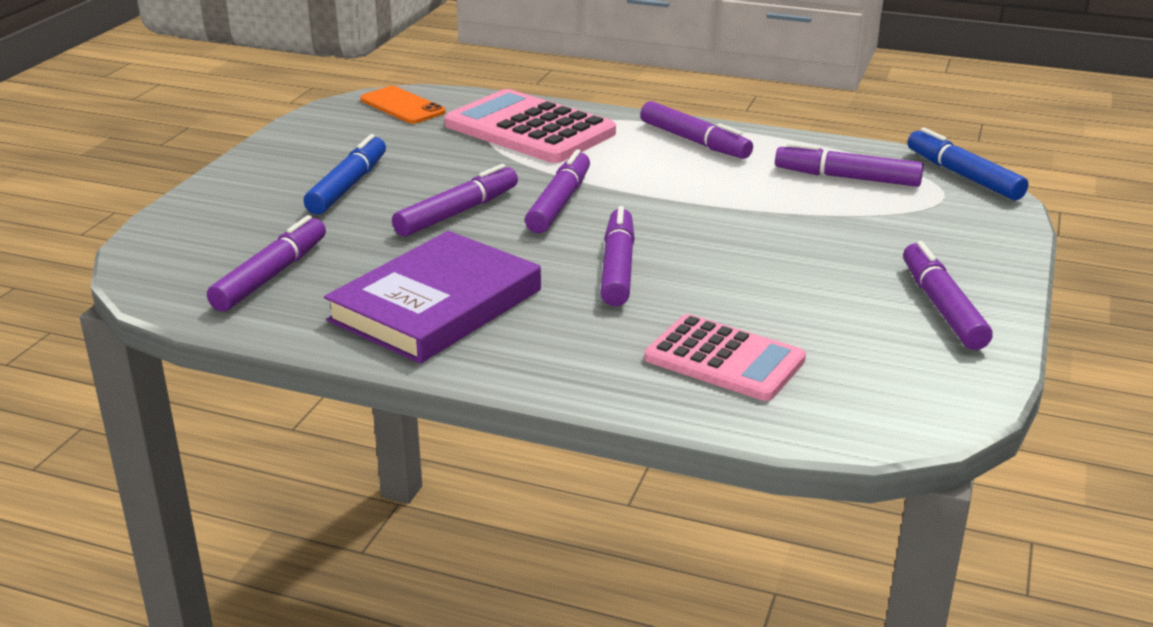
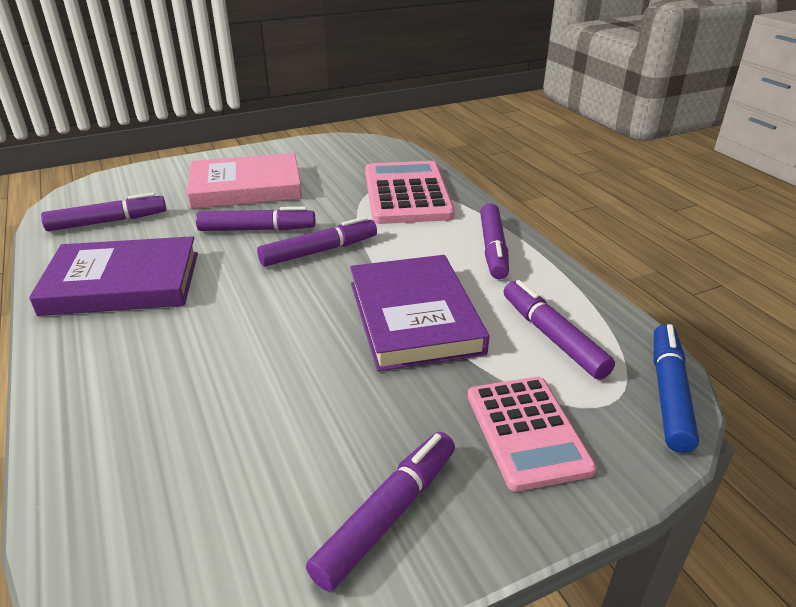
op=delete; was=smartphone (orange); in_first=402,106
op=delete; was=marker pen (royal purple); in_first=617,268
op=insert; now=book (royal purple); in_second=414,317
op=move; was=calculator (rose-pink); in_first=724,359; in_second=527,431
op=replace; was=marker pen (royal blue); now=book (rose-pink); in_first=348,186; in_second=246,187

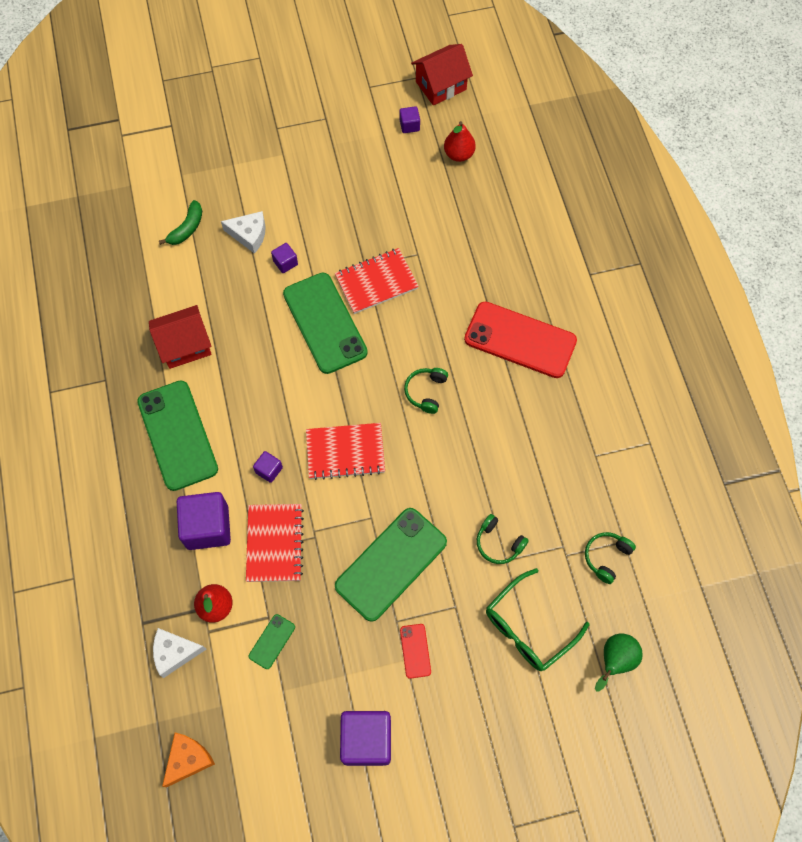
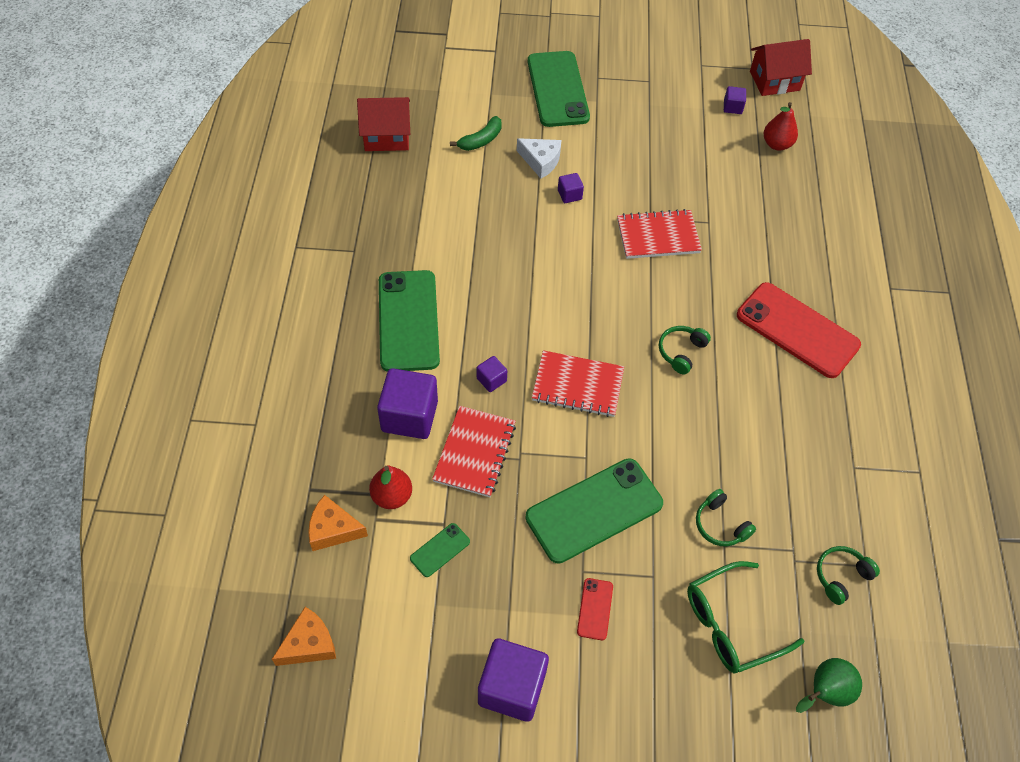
op=move; was=cottage (red); in_first=185,345; in_second=386,137
op=move; was=smartphone (emerald); in_first=325,323; in_second=558,89
op=recolor; was=cheese (white); now=cheese (orange); in_first=175,653; in_second=333,529

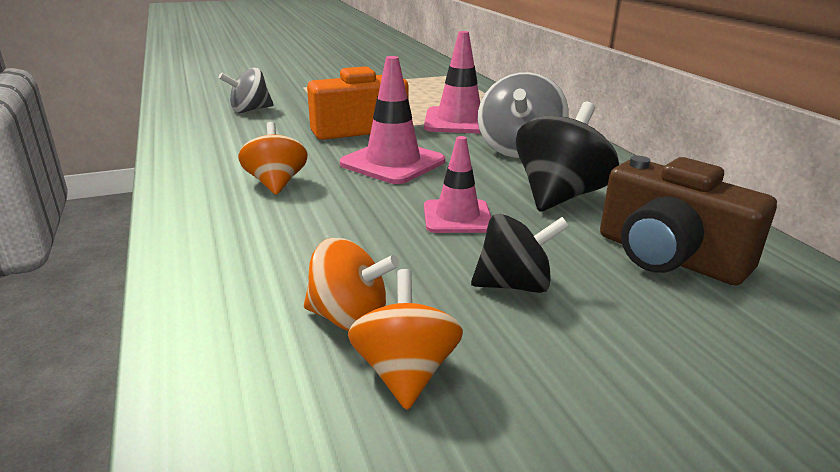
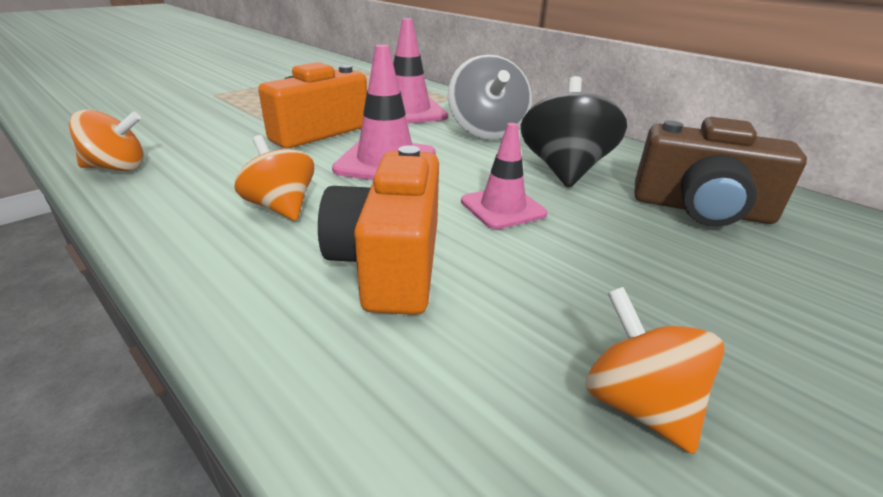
op=delete; was=whirligig (ash-grey); in_first=250,110
op=delete; was=whirligig (jet-black); in_first=514,285
op=insert; now=photo camera (orange); in_second=390,263
op=move; was=whirligig (orange); in_first=349,318; in_second=117,168

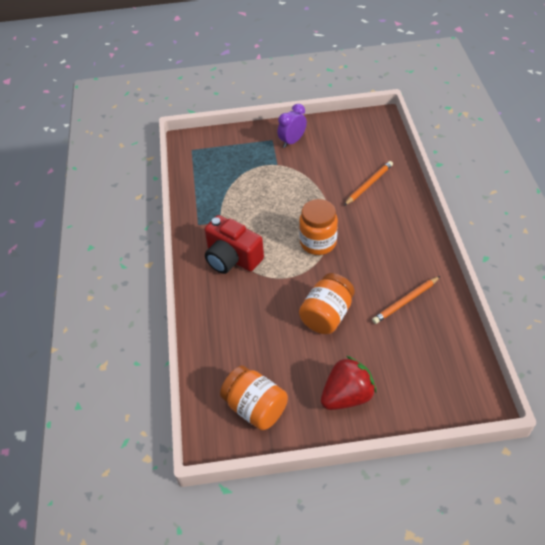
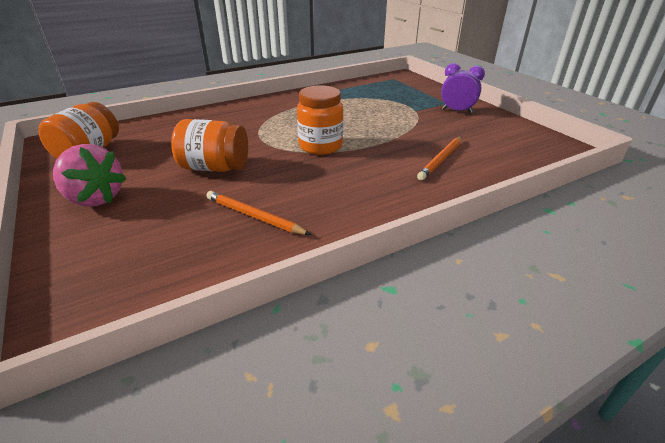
op=delete; was=photo camera (red); in_first=232,258
op=recolor; was=toy strawberry (red); now=toy strawberry (rose-pink); in_first=347,396; in_second=95,198
op=rotate; was=wooden pencil (orange); in_first=369,184; in_second=441,159; clockwise=105

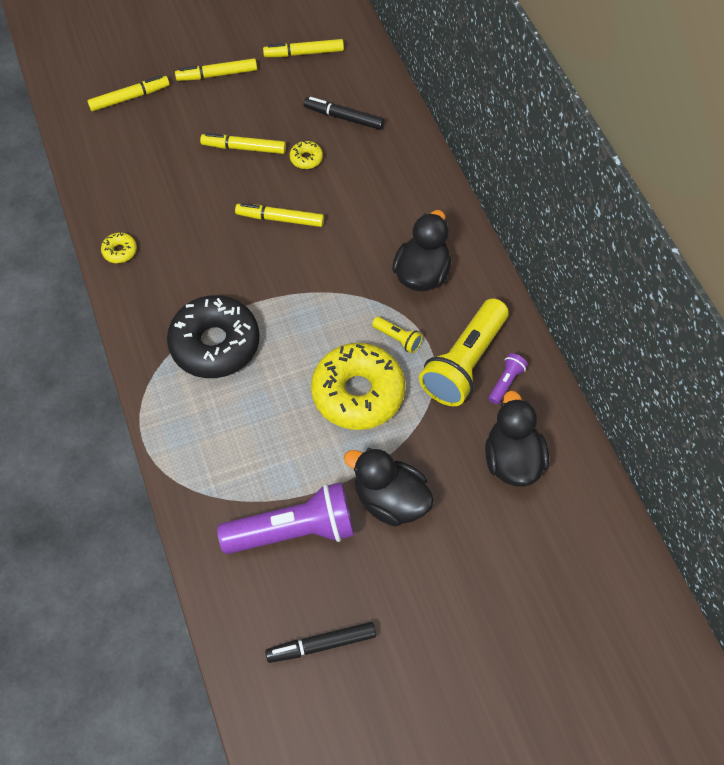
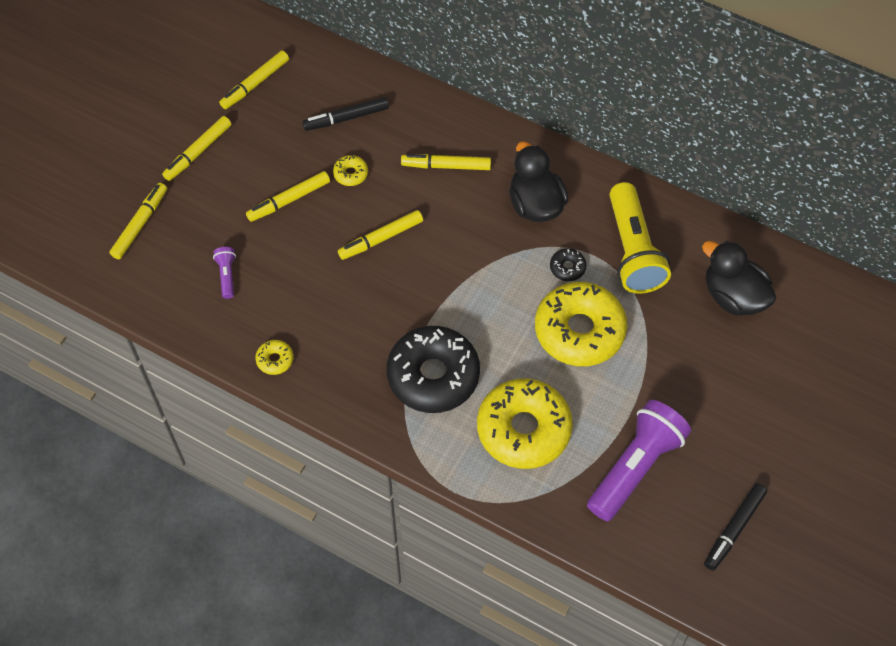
op=delete; was=duck (jet-black); in_first=390,500
op=insert; now=marker pen (bright yellow); in_second=446,166
op=insert; now=donut (bright yellow); in_second=523,429
op=move; was=flashlight (royal purple); in_first=506,382; in_second=227,275
op=replace; was=flashlight (bright yellow); now=donut (jet-black); in_first=398,339; in_second=567,268

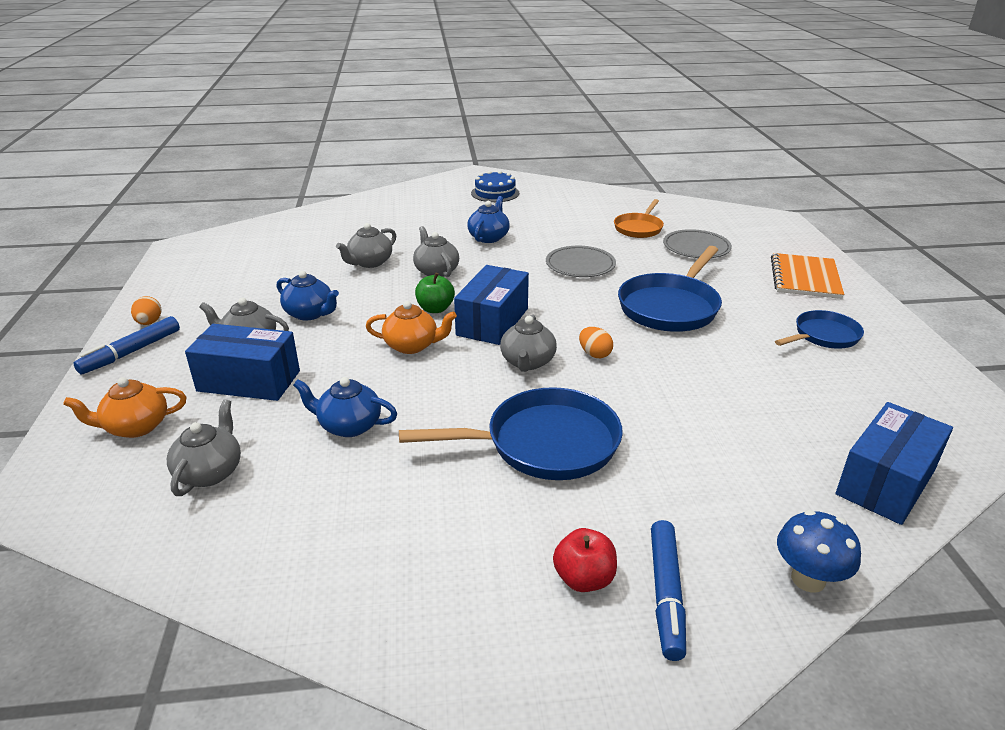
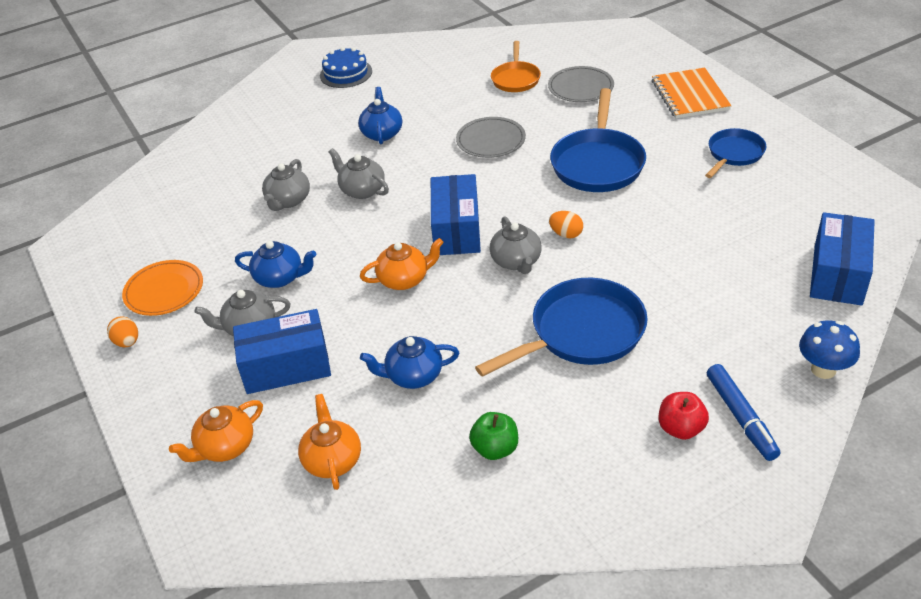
op=delete; was=marker pen (royal blue); in_first=131,352
op=insert; now=dinner plate (orange); in_second=164,291
op=move; was=apple fruit (emerald); in_first=435,309; in_second=495,449
op=recolor; was=china teapot (ash-grey); now=china teapot (orange); in_first=210,472; in_second=332,460

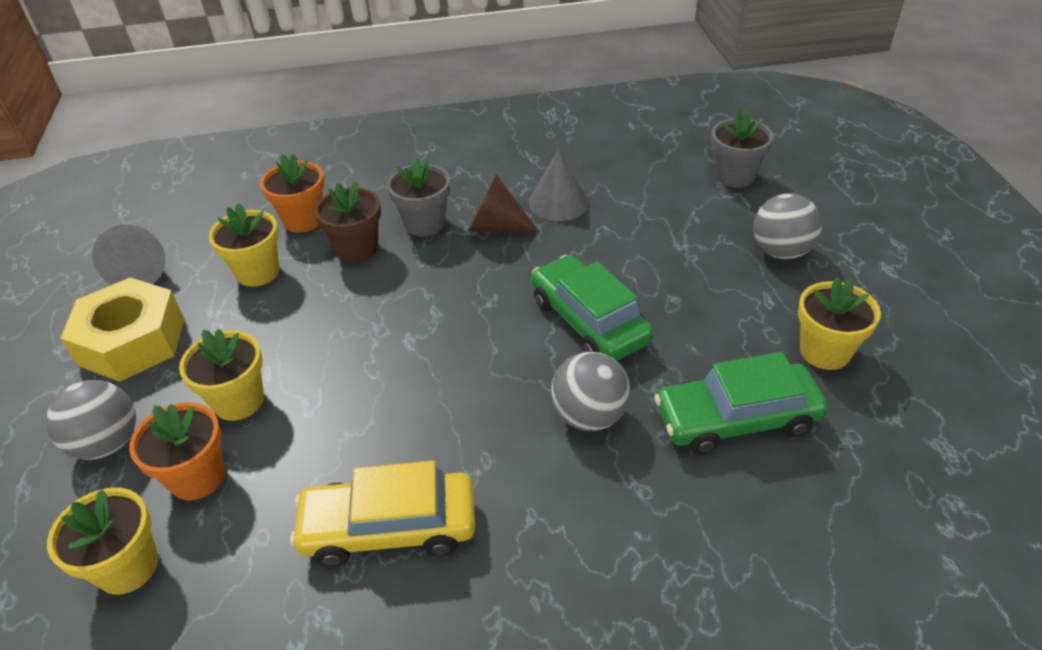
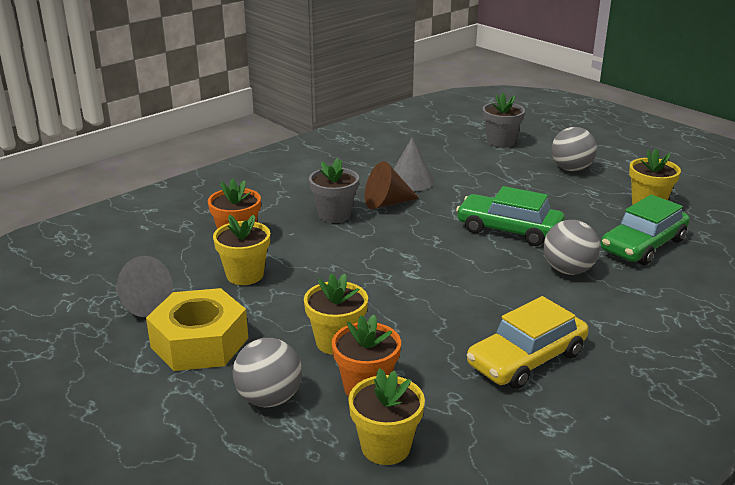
op=delete; was=potted plant (russet); in_first=357,249

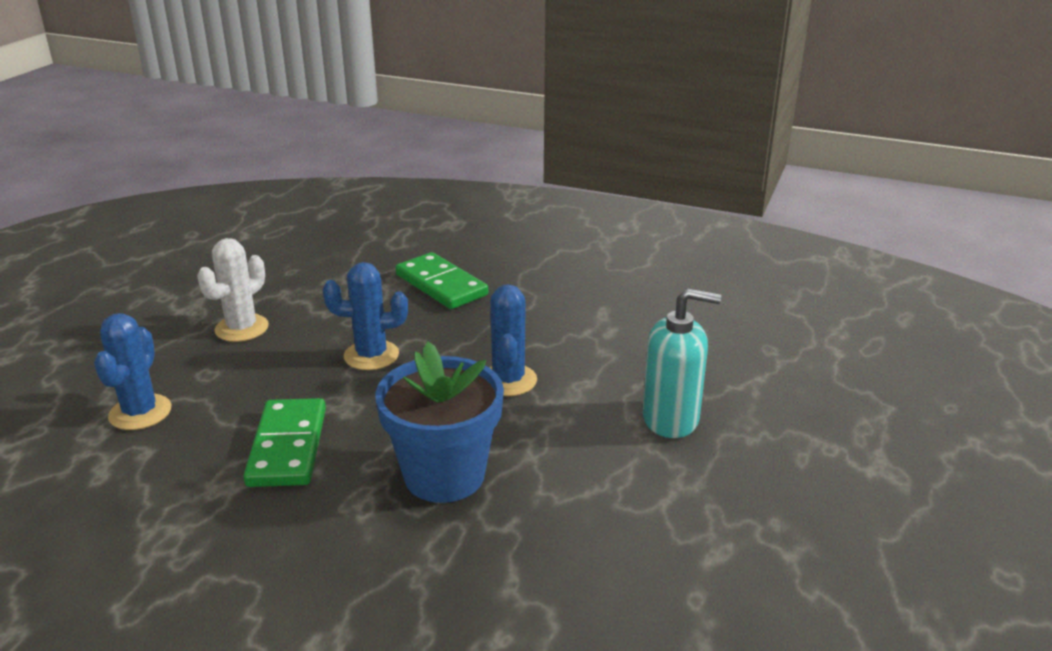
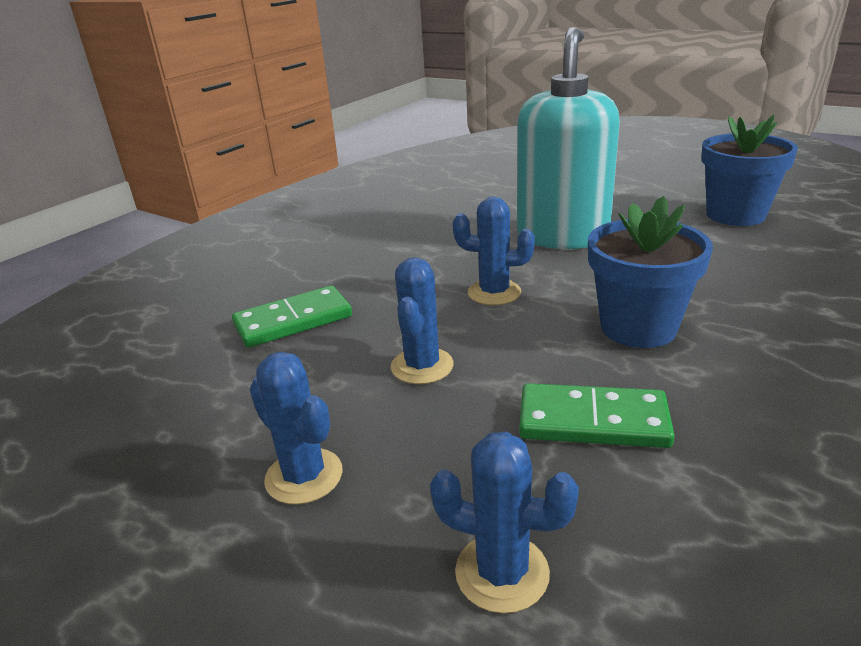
op=insert; now=potted plant (royal blue); in_second=735,215
op=recolor; was=saguaro cactus (white); now=saguaro cactus (royal blue); in_first=242,328; in_second=304,476
op=resize; was=pump bottle (aqua); in_first=671,419; in_second=562,236; ratio=1.7

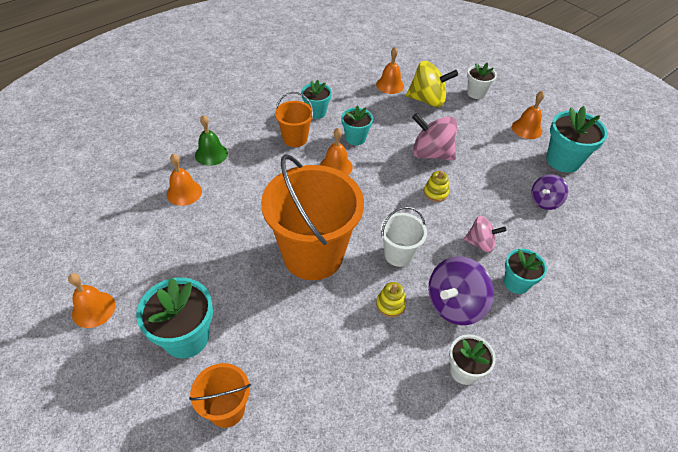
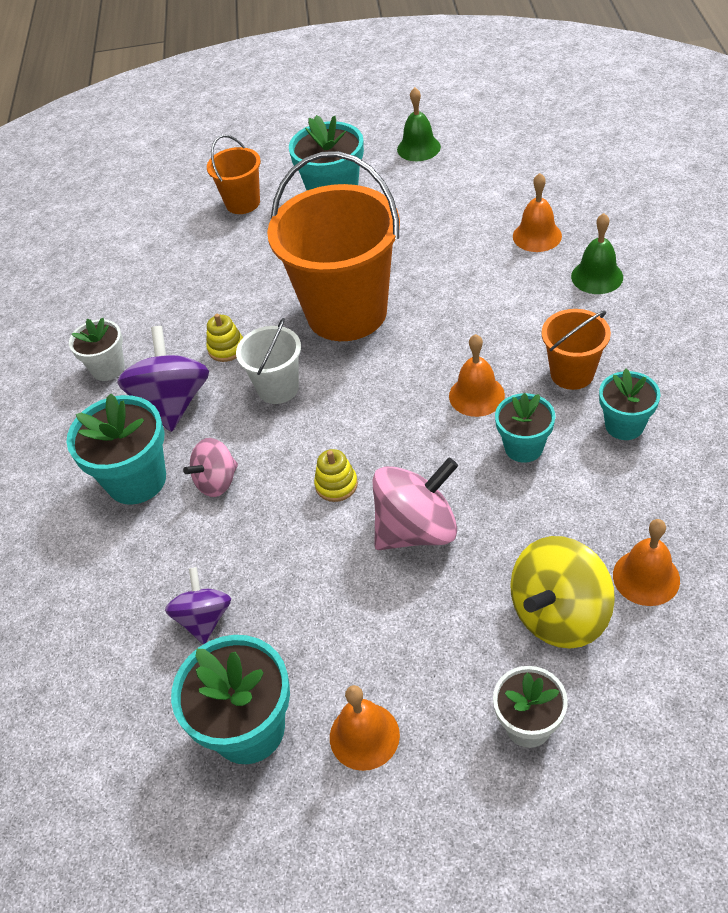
op=recolor; was=hand bell (orange); now=hand bell (emerald); in_first=93,309; in_second=418,148
op=resize; was=potted plant (aqua); in_first=516,283; in_second=136,480; ratio=1.61

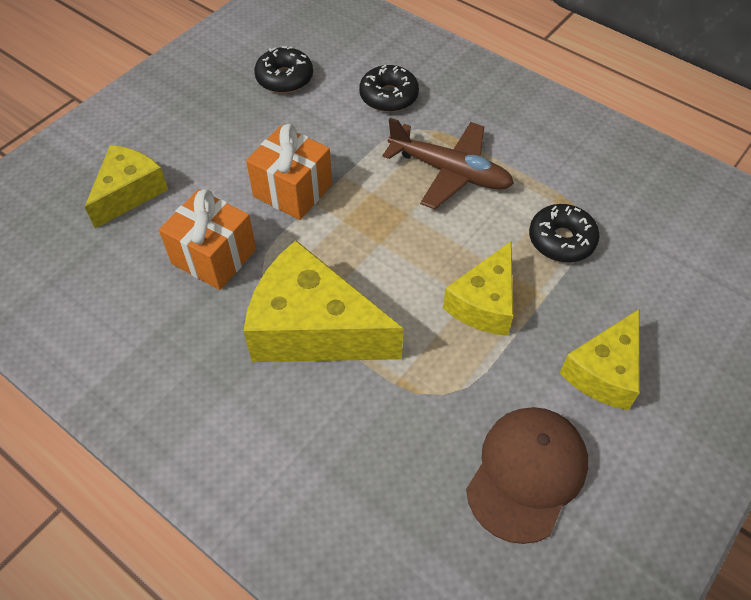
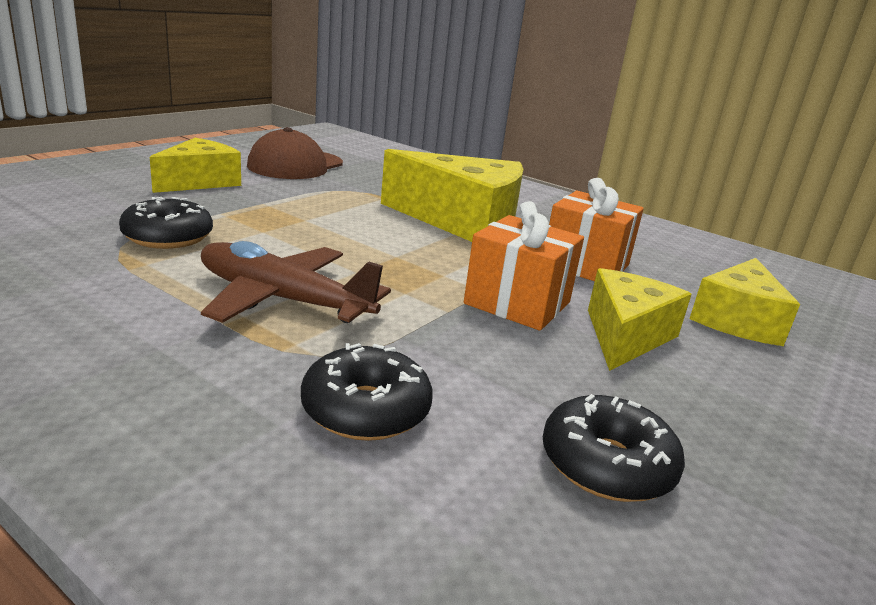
op=move; was=cheese (bright yellow); in_first=484,303; in_second=626,335

